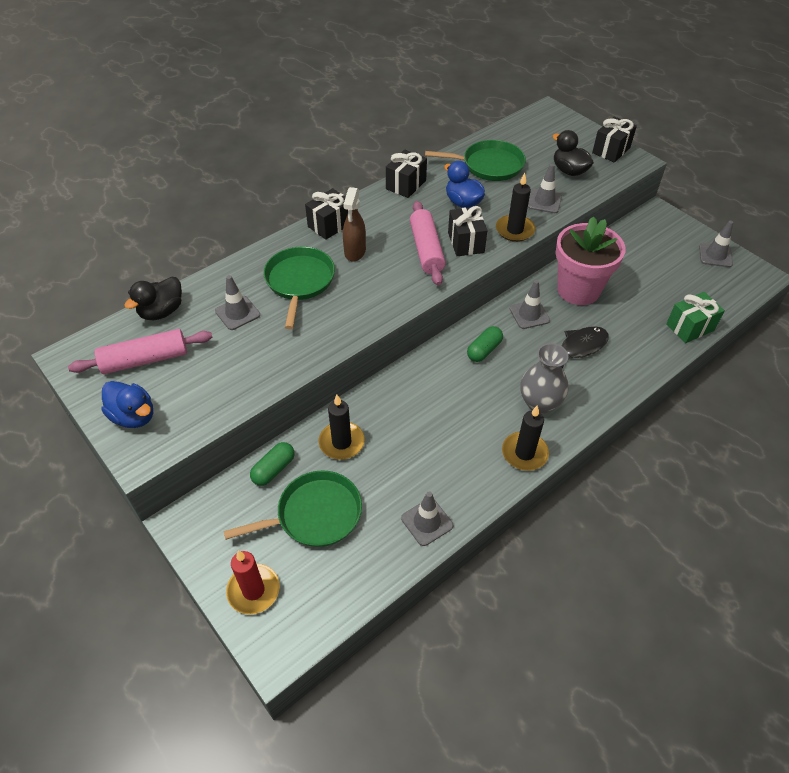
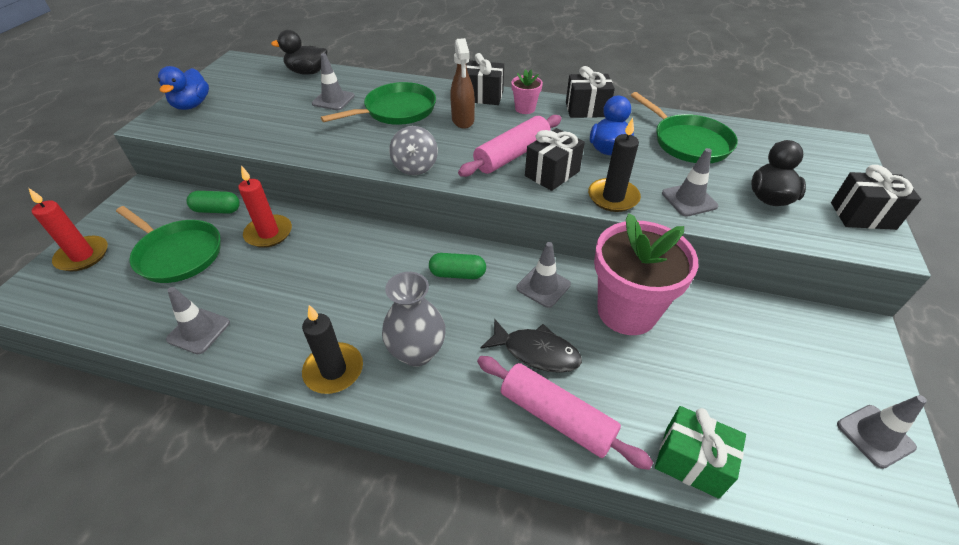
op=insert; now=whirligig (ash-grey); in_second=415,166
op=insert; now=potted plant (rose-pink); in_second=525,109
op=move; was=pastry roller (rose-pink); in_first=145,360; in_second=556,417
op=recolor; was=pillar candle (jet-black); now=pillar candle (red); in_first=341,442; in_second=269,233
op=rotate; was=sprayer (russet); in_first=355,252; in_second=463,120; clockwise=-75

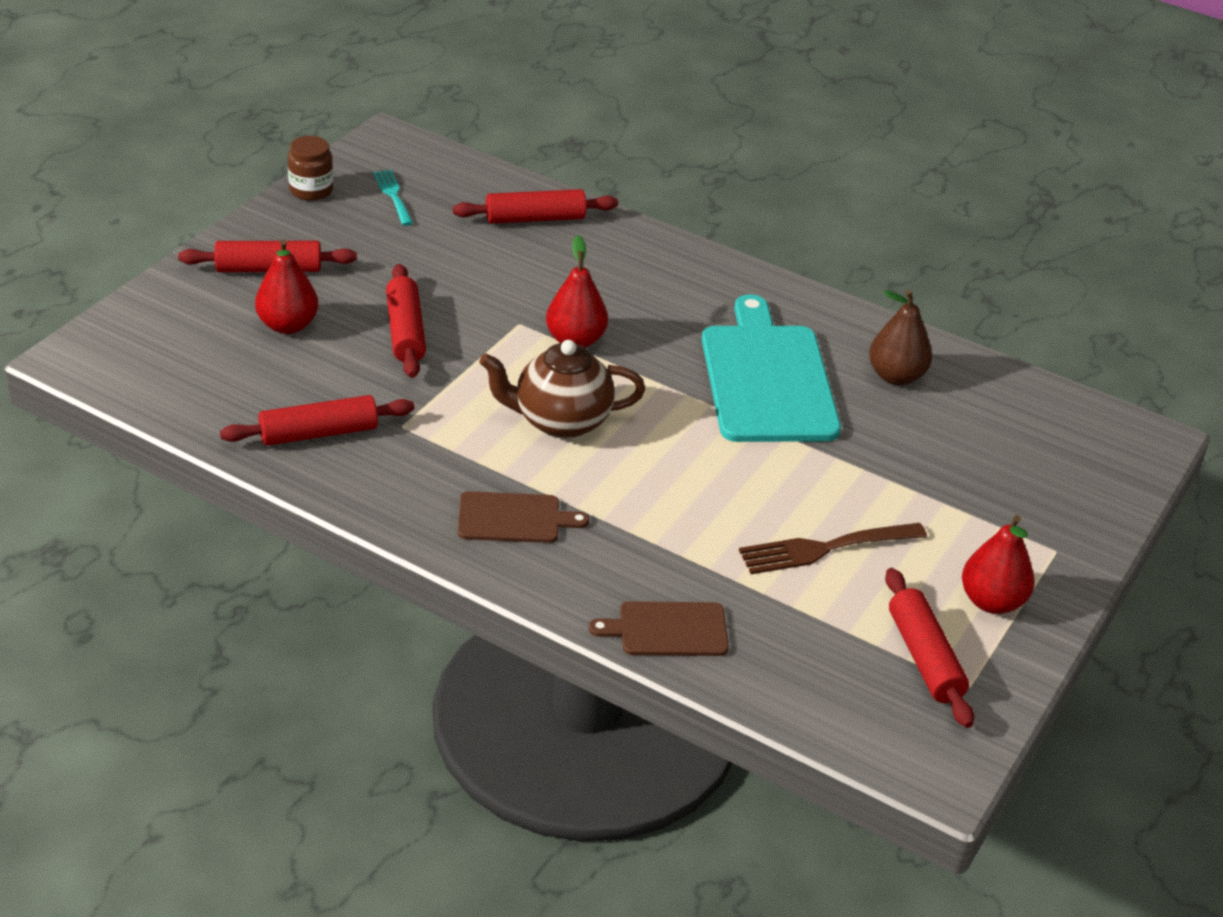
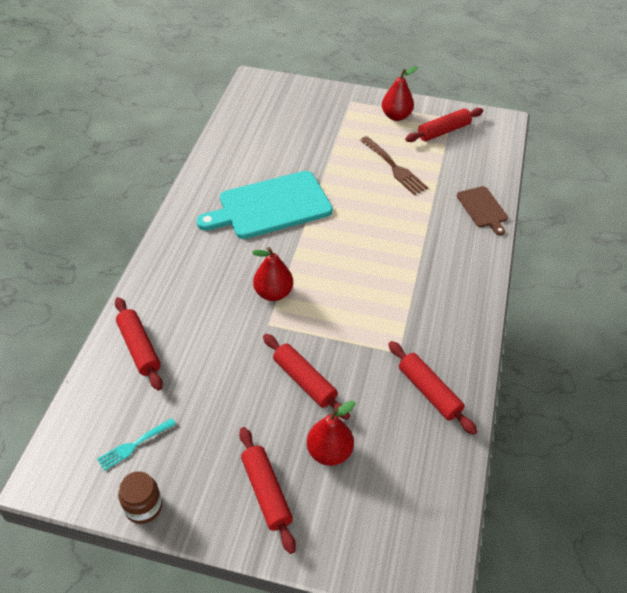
op=delete; was=bread board (russet); in_first=513,518
op=delete; was=china teapot (russet); in_first=560,421
op=delete; was=toy pear (russet); in_first=896,376
op=rotate; was=pastry roller (red); in_first=405,331; in_second=304,381; clockwise=75

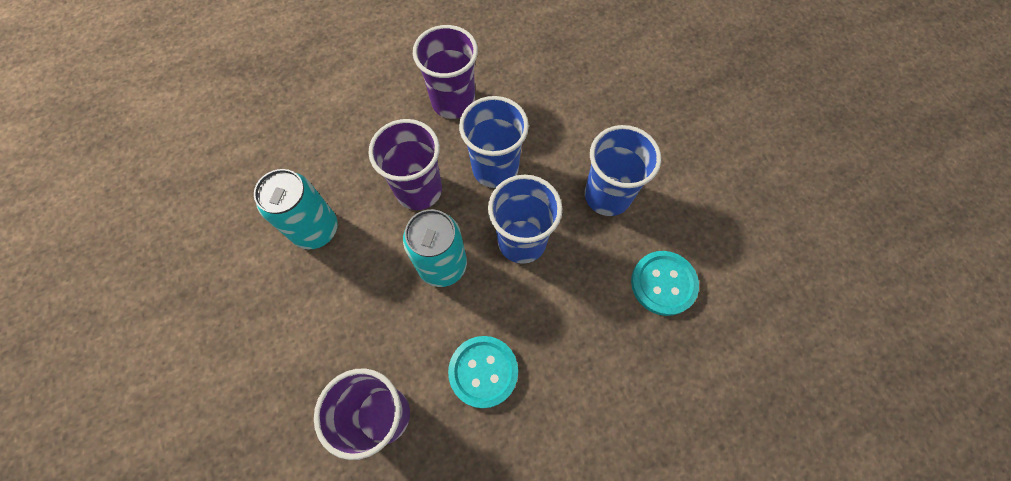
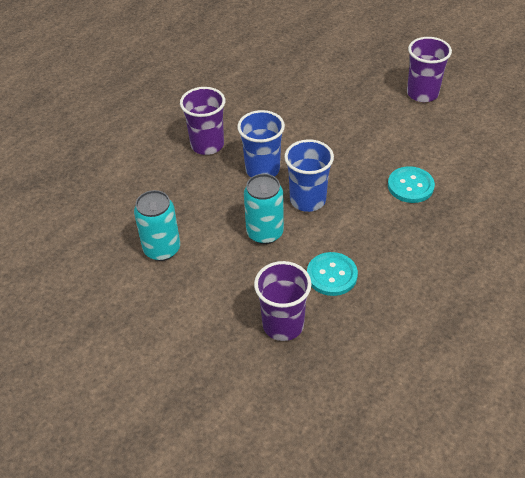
op=delete; was=beaker (royal blue); in_first=607,195
op=move; was=beaker (royal purple); in_first=419,190; in_second=422,93

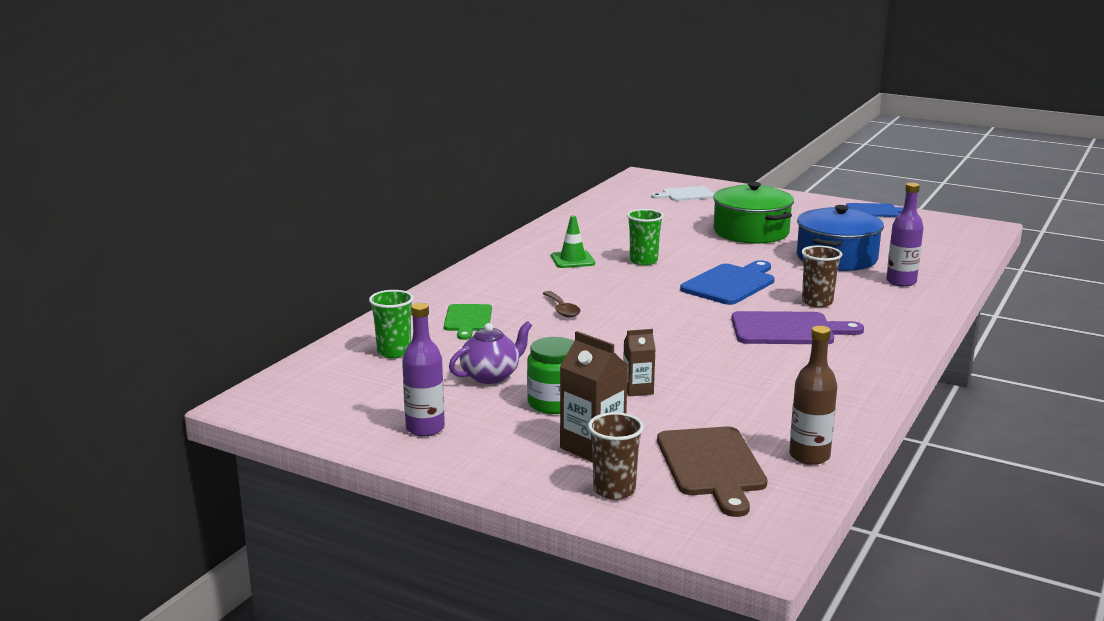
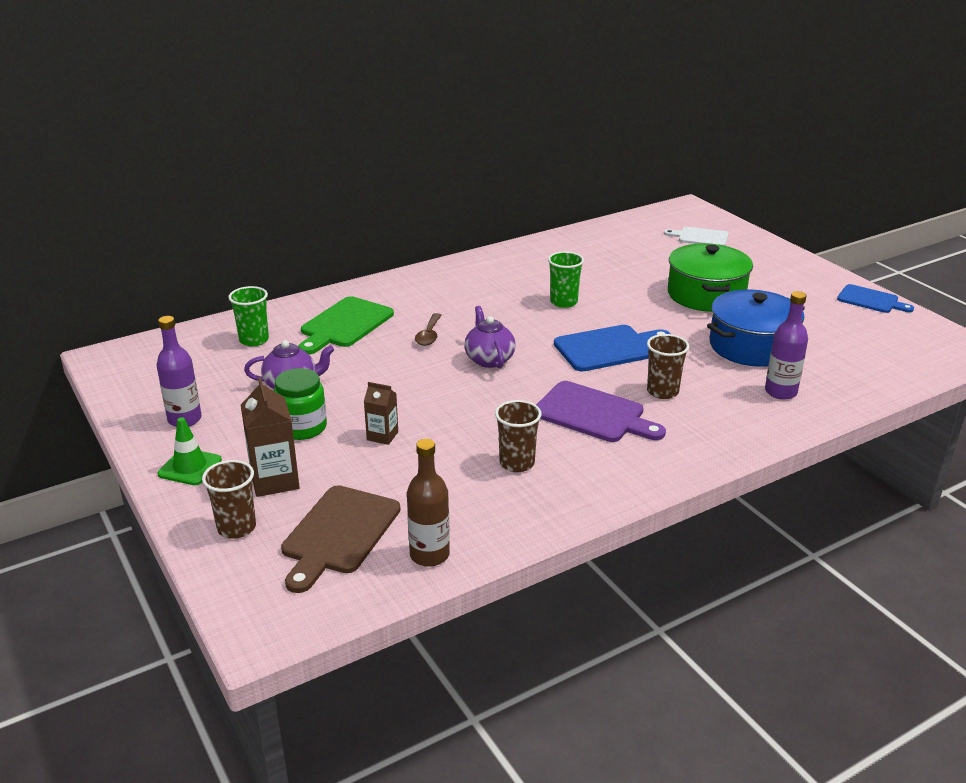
op=insert; now=china teapot (royal purple); in_second=489,359
op=insert; now=beaker (russet); in_second=517,463
op=move; was=safety cone (emerald); in_first=572,260; in_second=190,467
op=resize; was=bread board (emerald); in_first=467,320; in_second=344,325; ratio=1.53

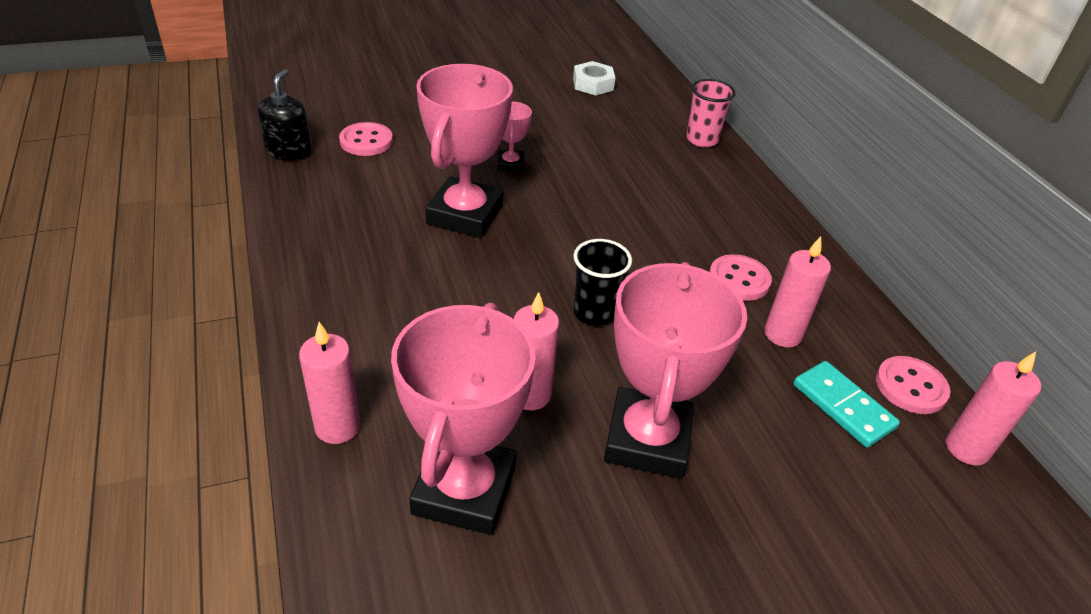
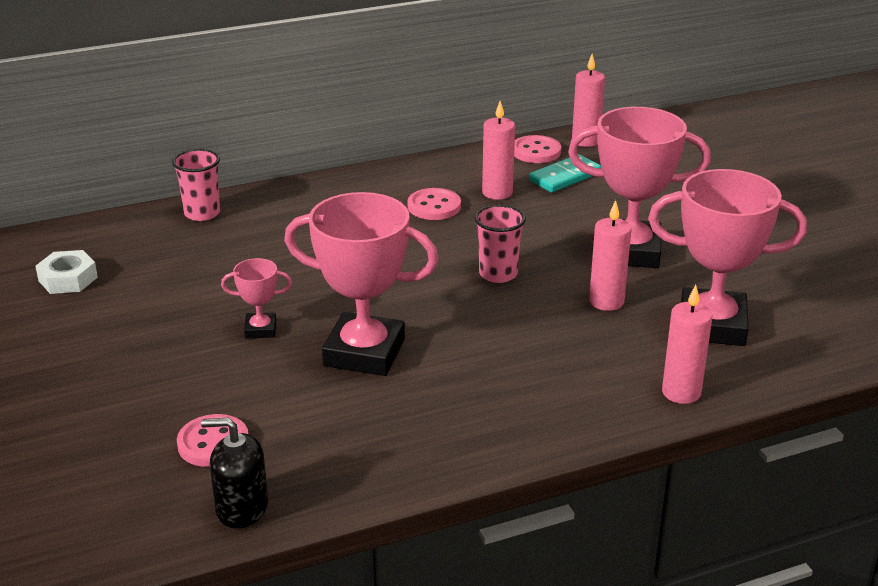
op=recolor; was=beaker (jet-black); now=beaker (rose-pink); in_first=594,313; in_second=498,274

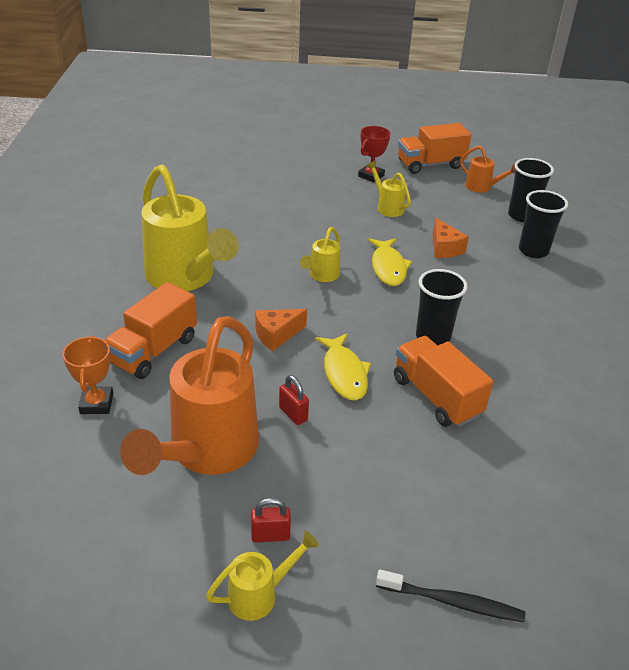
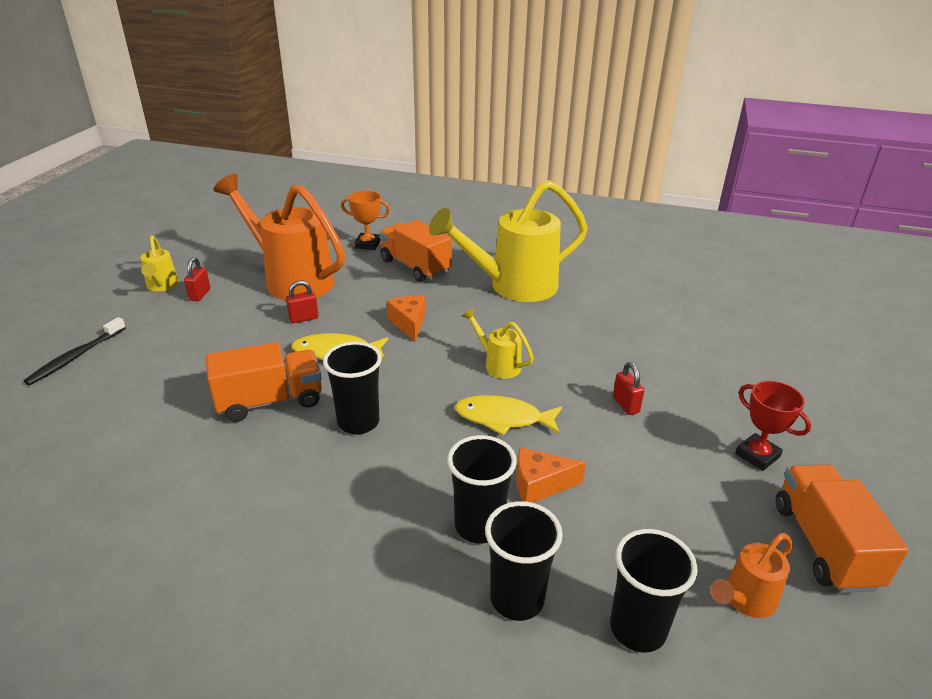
op=delete; was=watering can (bright yellow); in_first=387,207
op=insert; now=beaker (jet-black); in_second=479,526
op=insert; now=small lock (red); in_second=625,405

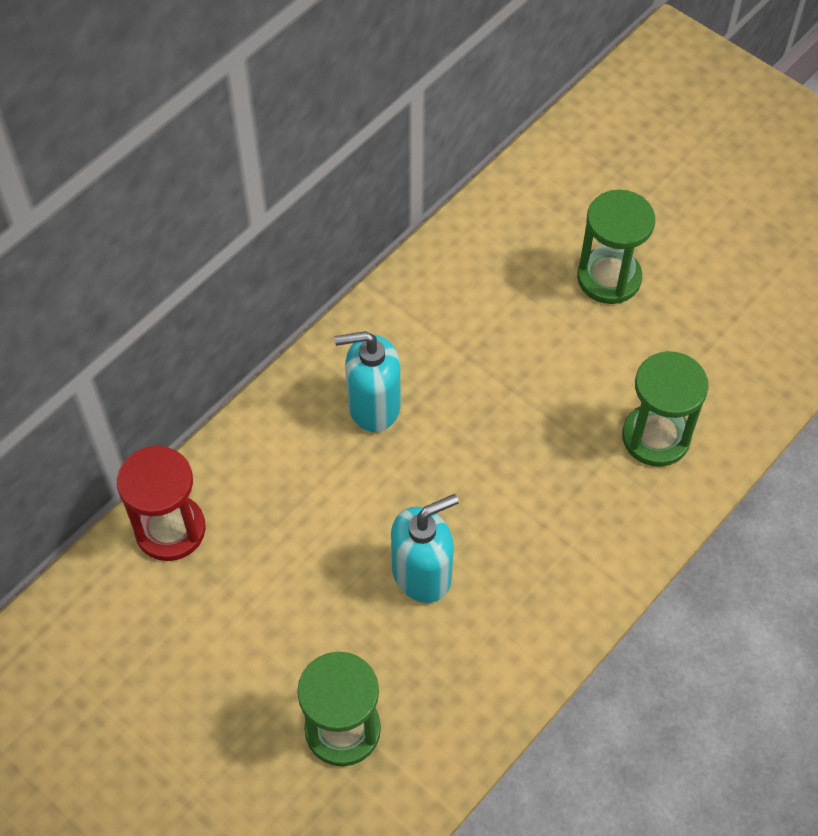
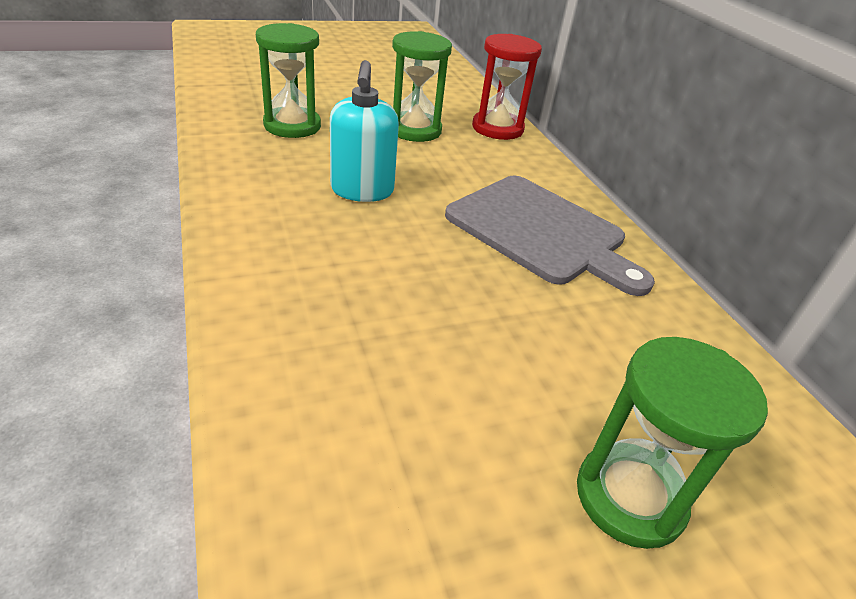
op=move; was=hourglass (emerald); in_first=656,437; in_second=414,130
op=replace; was=pump bottle (aqua); now=bread board (ash-grey); in_first=373,406; in_second=541,232

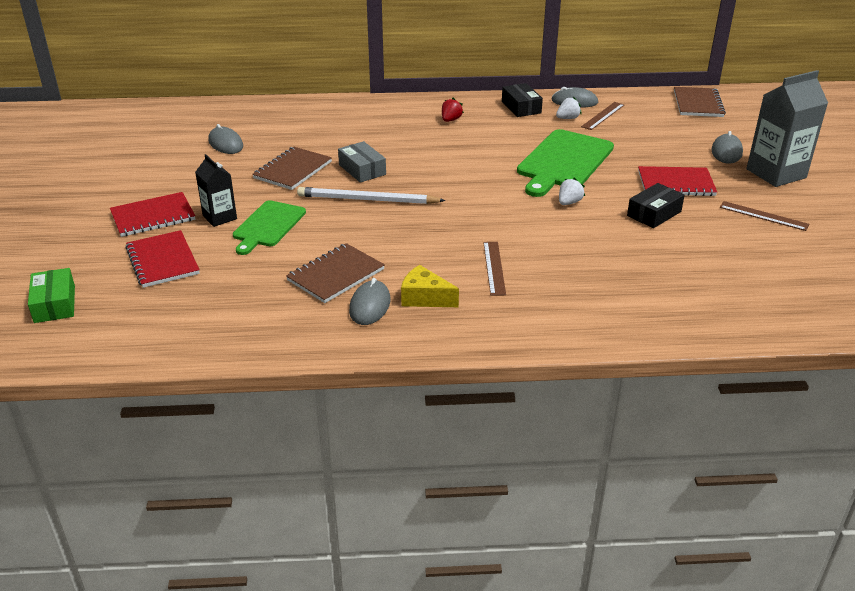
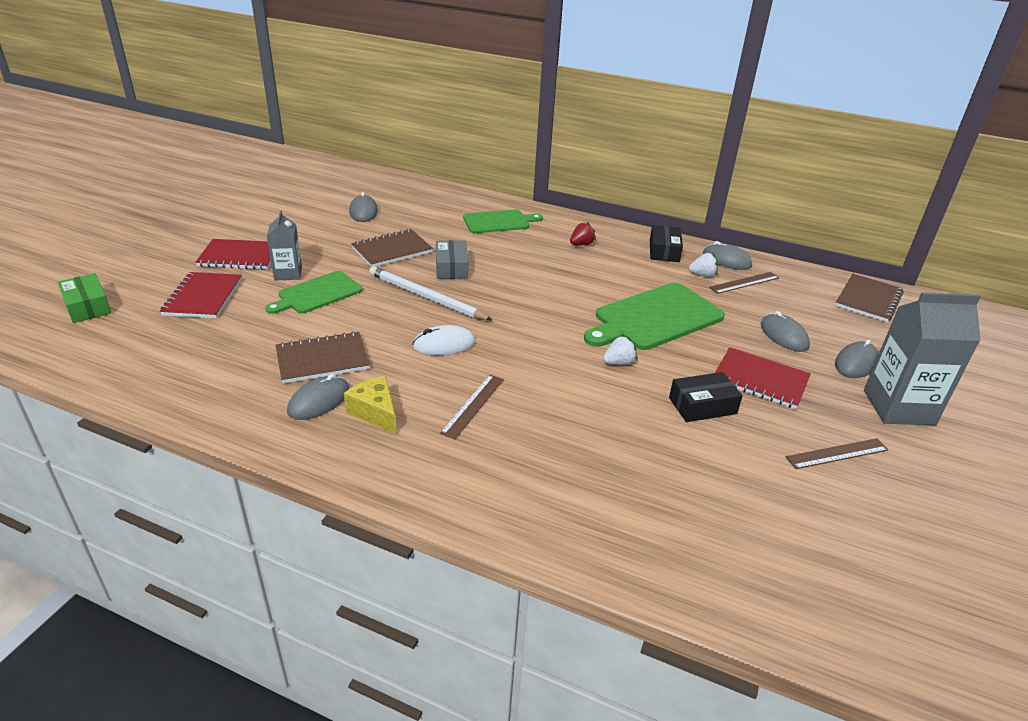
op=insert; now=PC mouse (white); in_second=444,344
op=insert; now=bread board (emerald); in_second=499,222
op=insert; now=PC mouse (ash-grey); in_second=784,335
op=recolor; was=carton (jet-black); now=carton (ash-grey); in_first=220,217; in_second=288,274
op=rotate; was=parcel (emerald); in_first=55,304; in_second=87,306; clockwise=-45
op=rotate; was=straightedge (russet); in_first=763,216; in_second=837,453; clockwise=-75

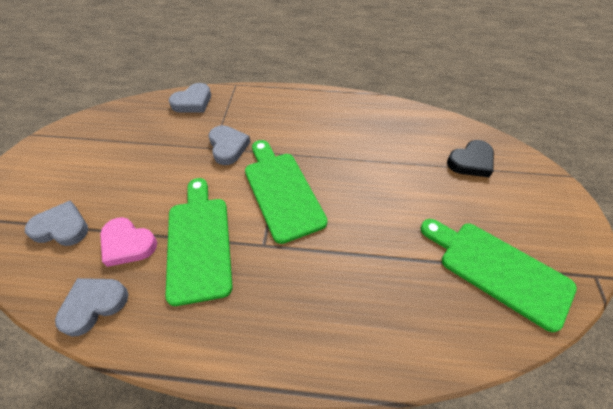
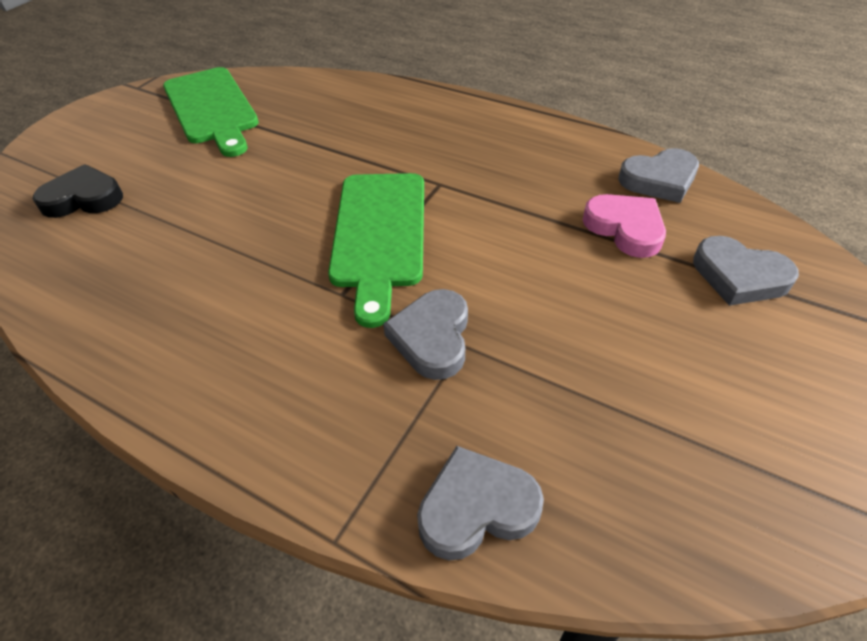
op=delete; was=bread board (emerald); in_first=199,242

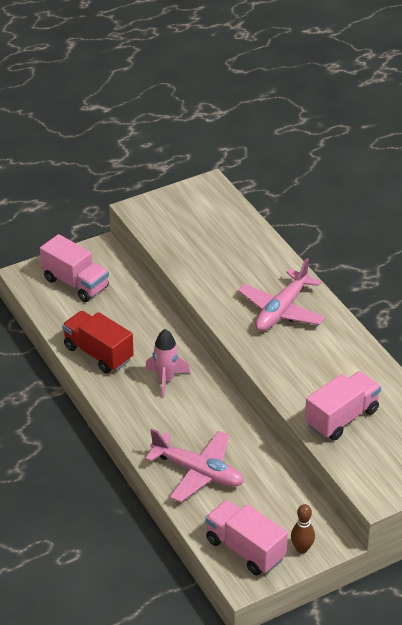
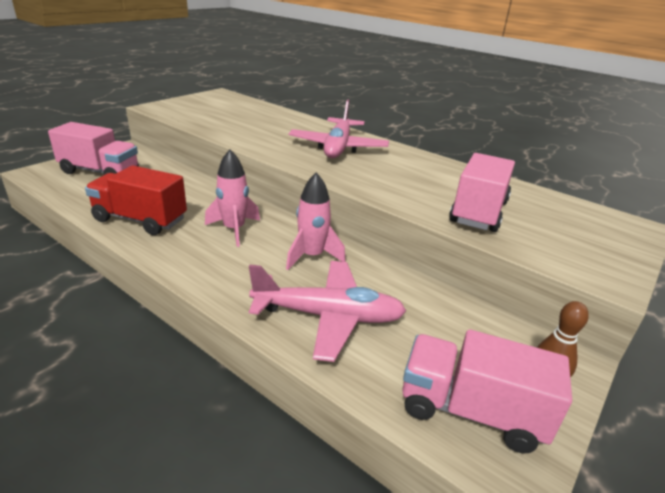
op=insert; now=rocket (rose-pink); in_second=312,256

